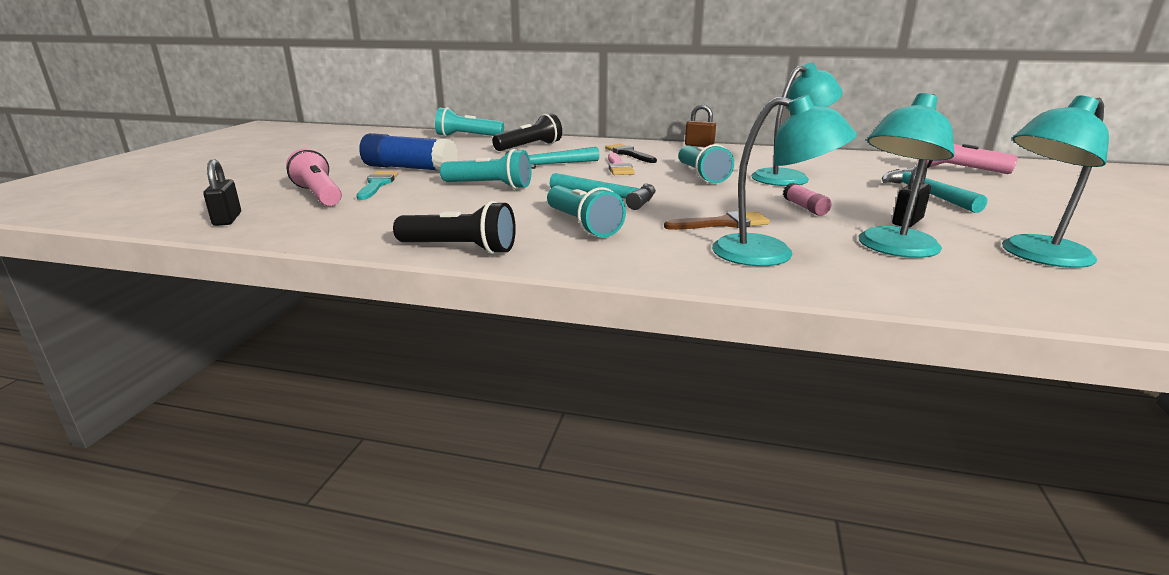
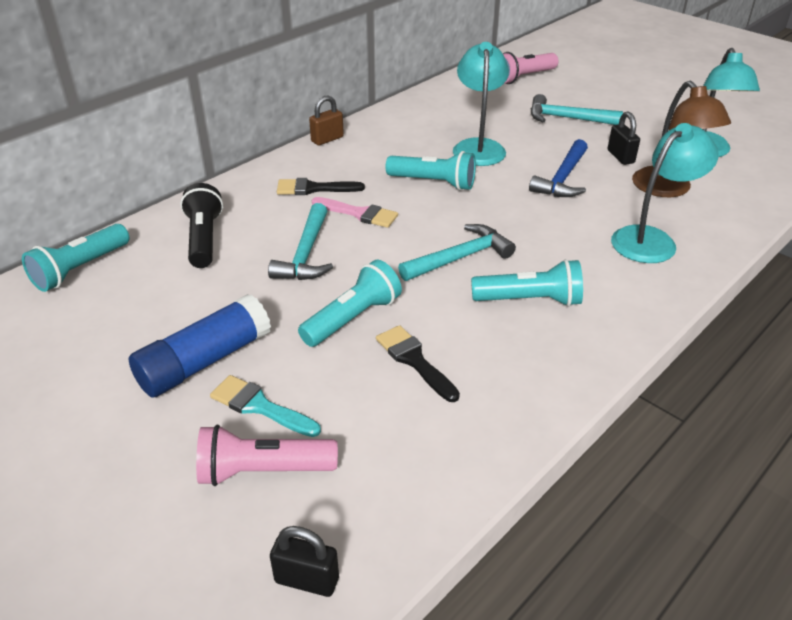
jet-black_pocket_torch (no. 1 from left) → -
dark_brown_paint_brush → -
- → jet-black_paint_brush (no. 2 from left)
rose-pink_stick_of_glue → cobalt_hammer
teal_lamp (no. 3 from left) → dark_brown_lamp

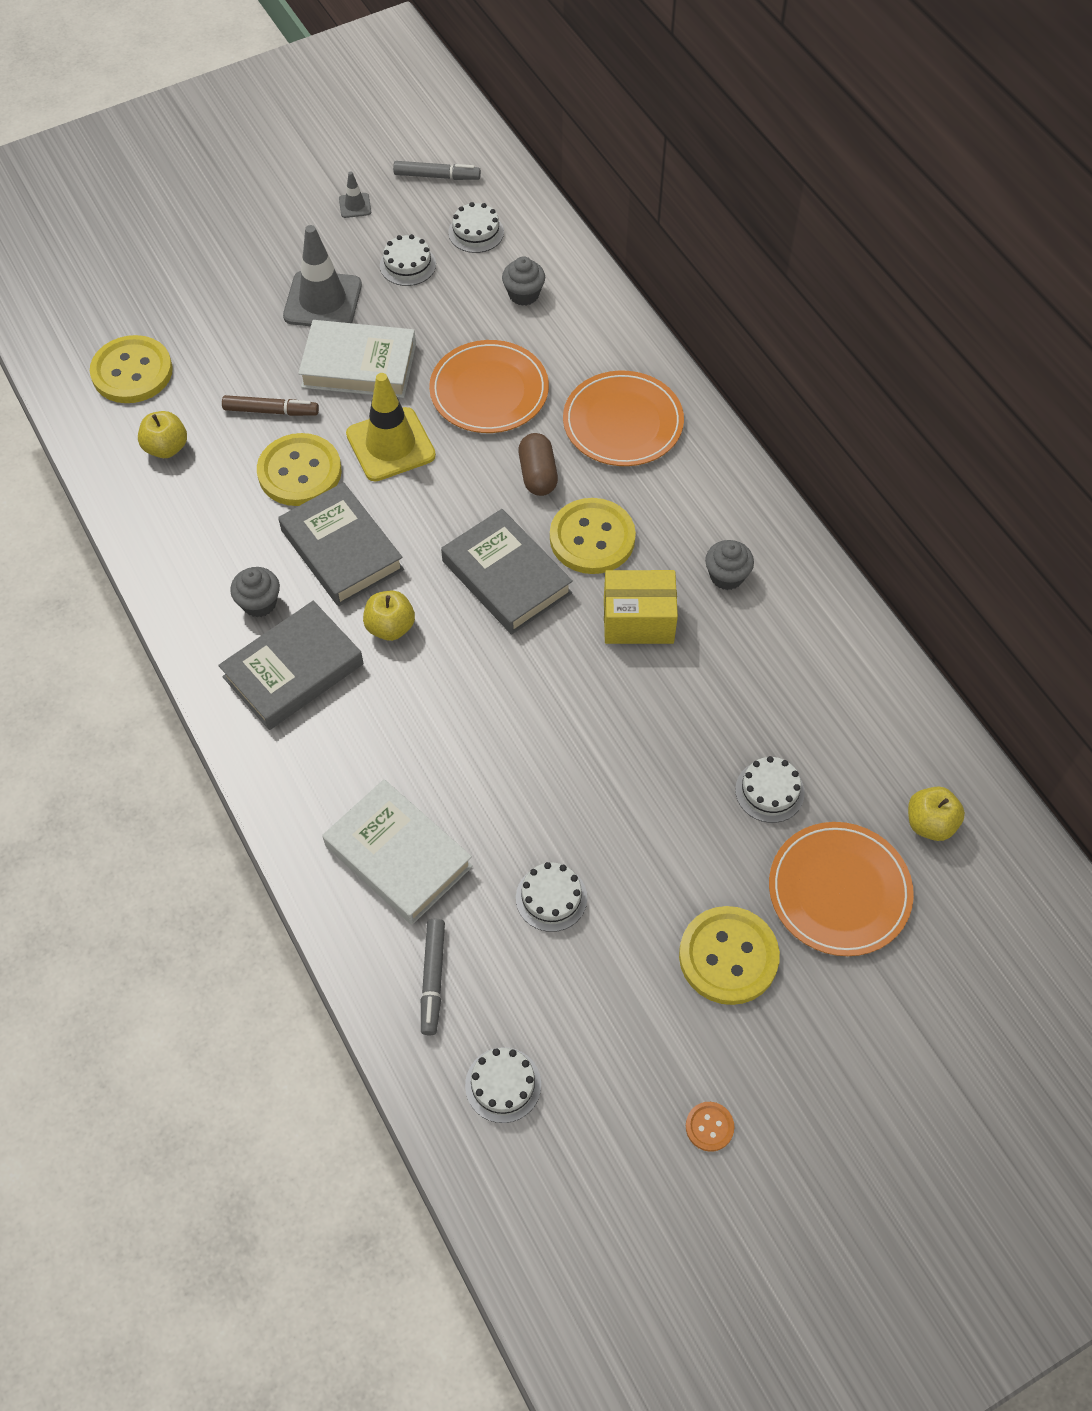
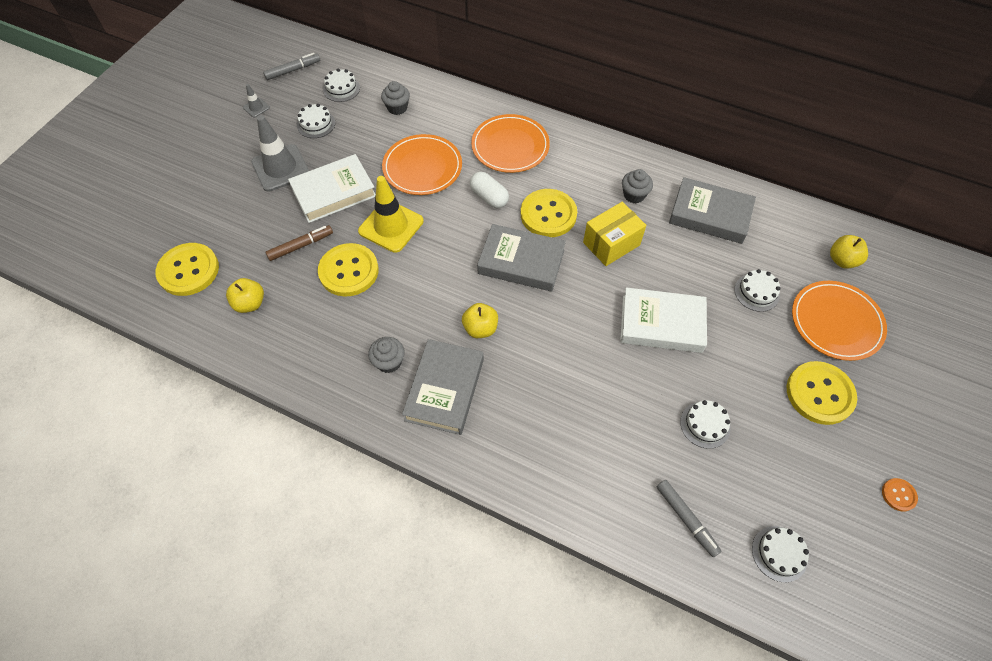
grey_book (no. 2 from left in the first image) → grey_book (no. 3 from left), relocated
white_book (no. 2 from left), relocated
dark_brown_pill → white_pill

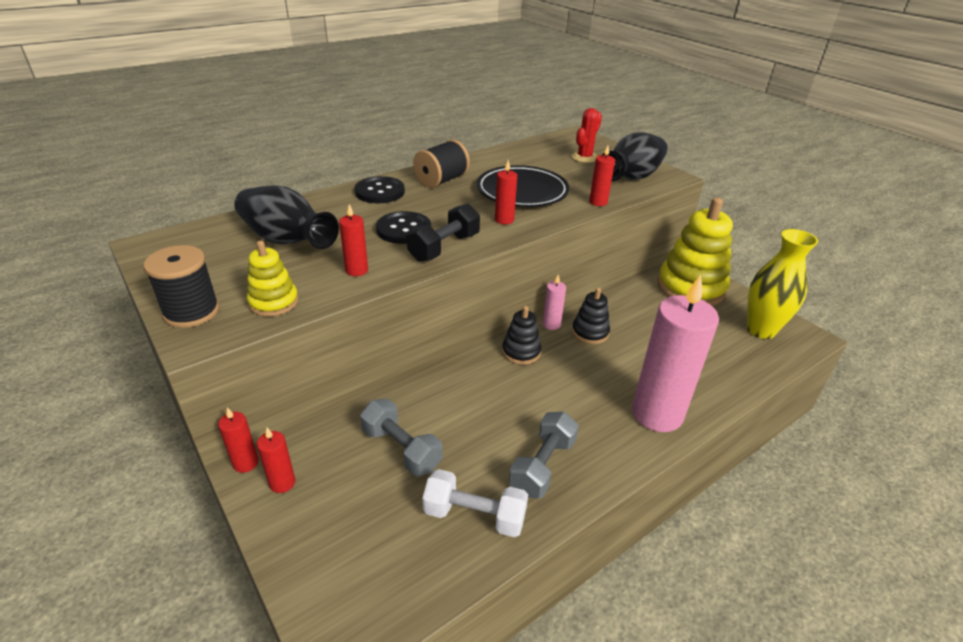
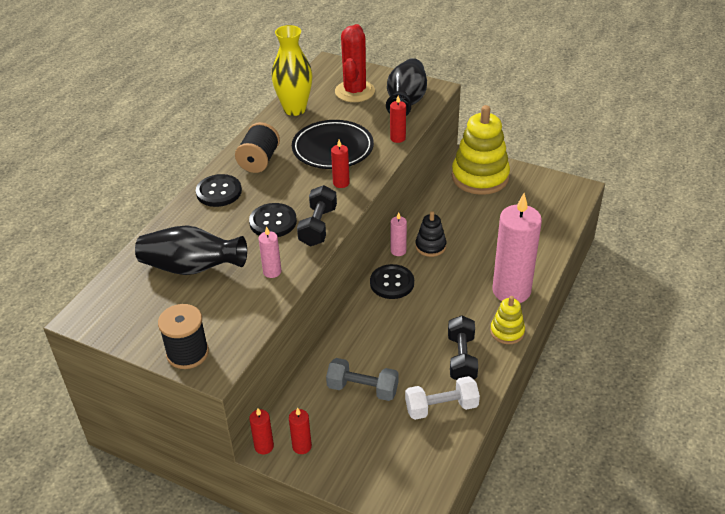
bright_yellow_ring_stacker (no. 1 from left in the first image) → bright_yellow_ring_stacker (no. 2 from left), relocated
bright_yellow_tall_vase, relocated
jet-black_ring_stacker (no. 1 from left) → jet-black_button (no. 3 from left)
red_pillar_candle (no. 3 from left) → rose-pink_pillar_candle (no. 1 from left)
grey_free_weight (no. 2 from left) → jet-black_free_weight (no. 2 from left)
red_cactus, x1.60

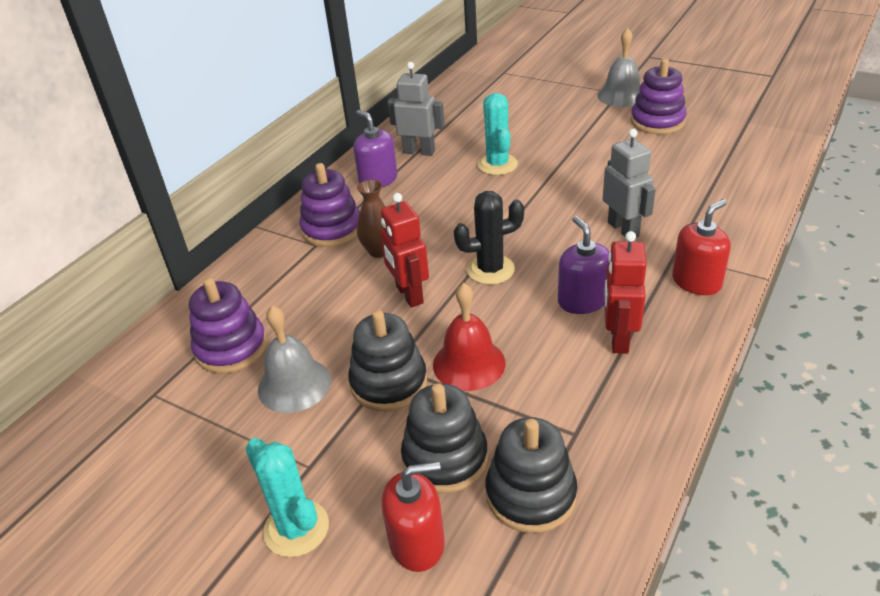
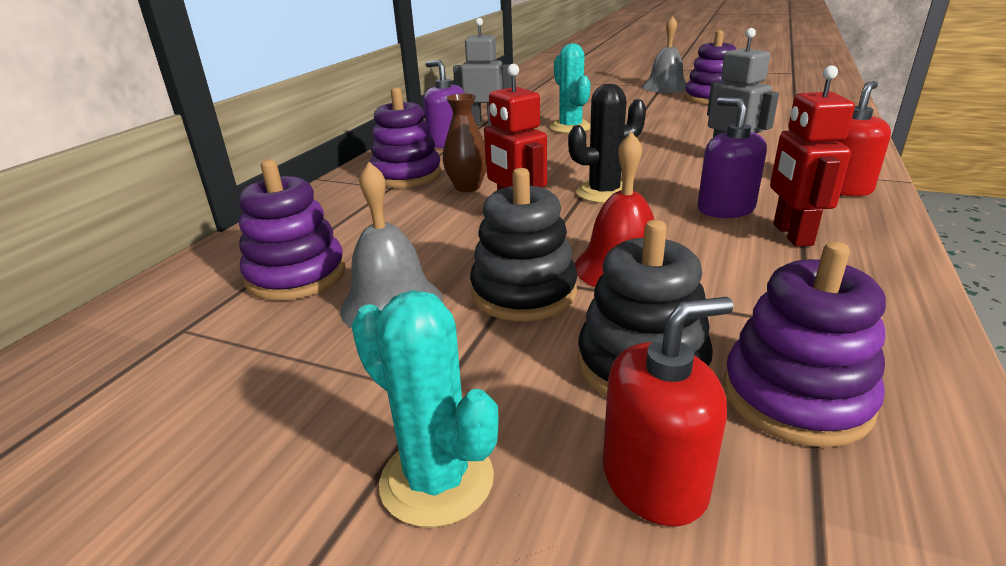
jet-black_ring_stacker (no. 3 from left) → purple_ring_stacker (no. 4 from left)

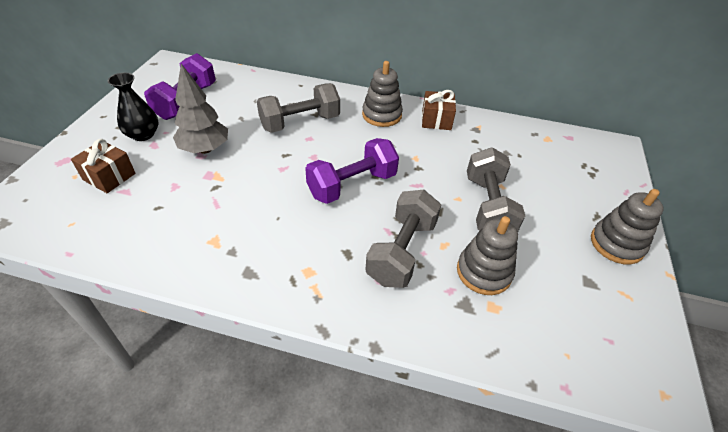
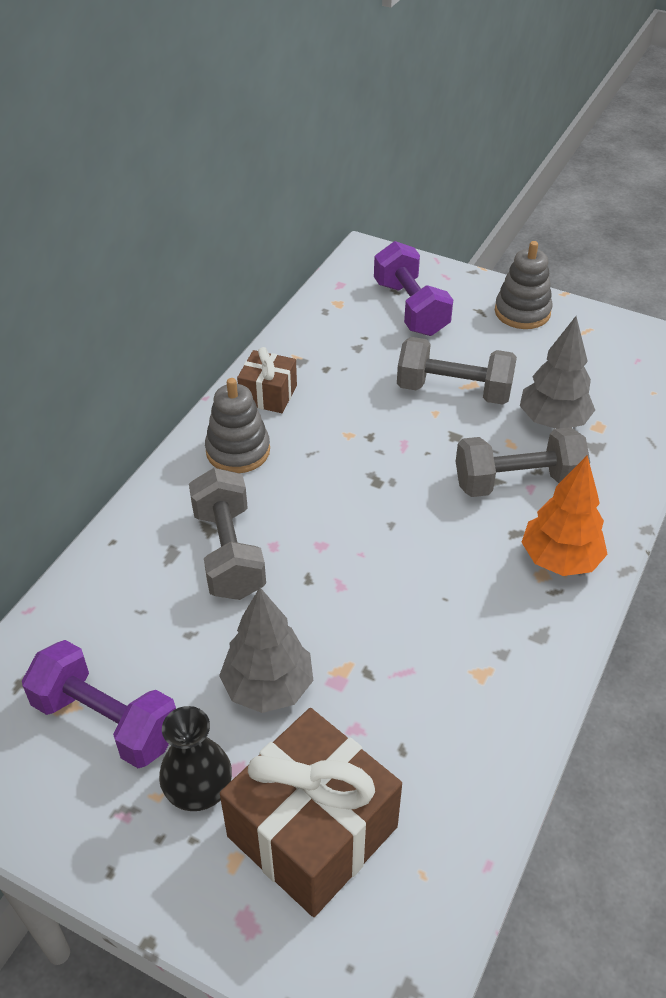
- → orange_fir_tree
purple_free_weight (no. 2 from left), relocated
grey_ring_stacker (no. 2 from left) → grey_fir_tree (no. 2 from left)
grey_free_weight (no. 2 from left in the first image) → grey_free_weight (no. 3 from left), 45 degrees counterclockwise
dark_brown_gift (no. 1 from left in the first image) → dark_brown_gift (no. 2 from left), x1.91

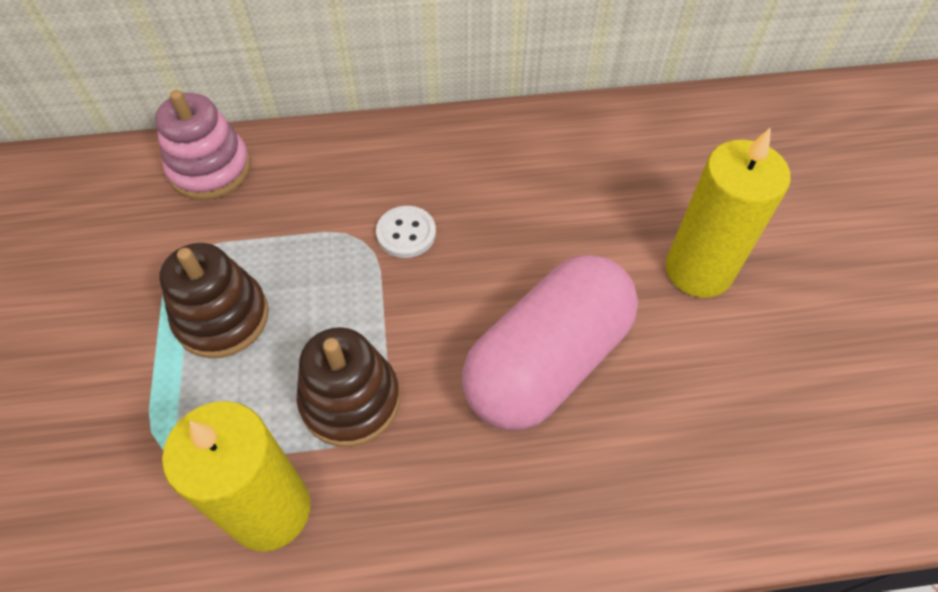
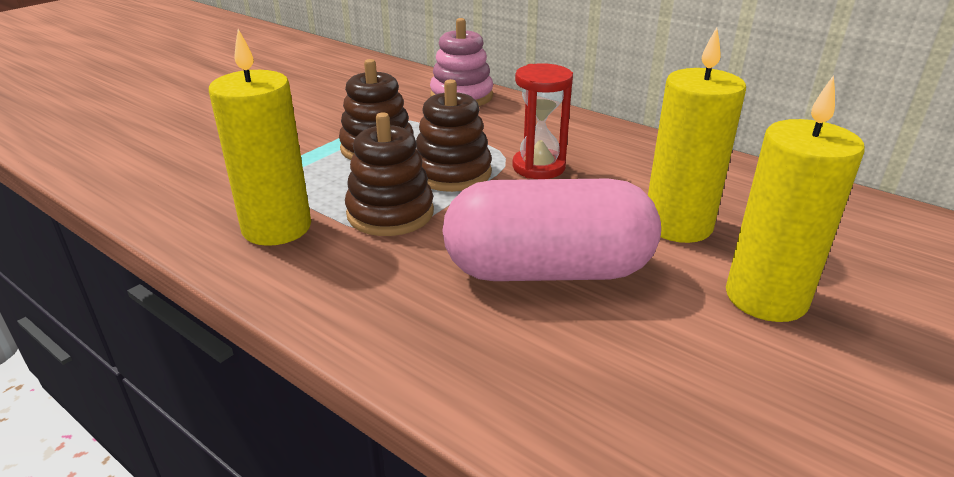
- → dark_brown_ring_stacker (no. 3 from left)
- → bright_yellow_pillar_candle (no. 2 from left)
white_button → red_sandglass

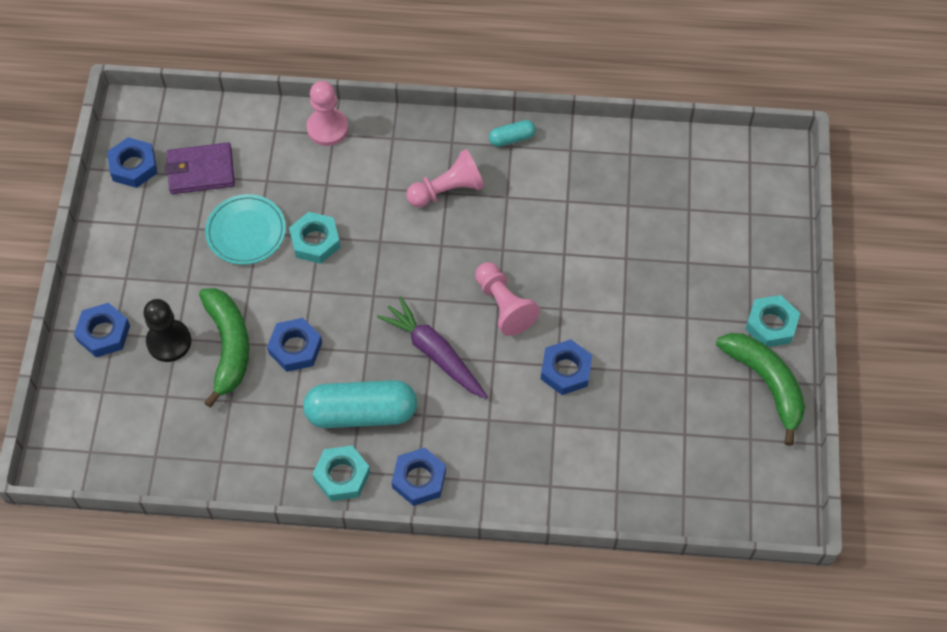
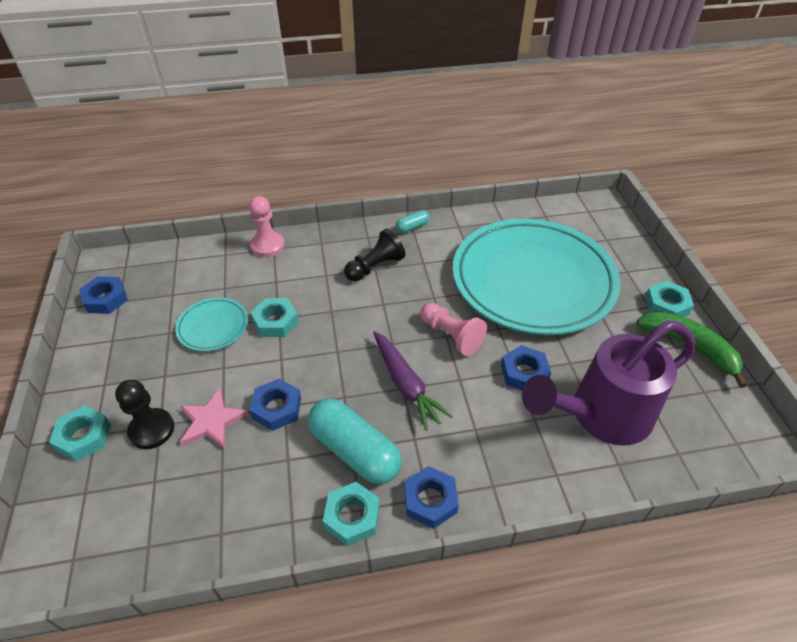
purple_wallet → -
- → teal_flat_dish (no. 2 from left)
- → purple_sprinkling_can
green_banana_fruit (no. 1 from left) → rose-pink_five-pointed_star
cobalt_hexagon_nut (no. 1 from left) → teal_hexagon_nut (no. 1 from left)
rose-pink_pawn (no. 2 from left) → jet-black_pawn (no. 2 from left)
teal_pill (no. 1 from left), 60 degrees clockwise
purple_carrot, 150 degrees counterclockwise

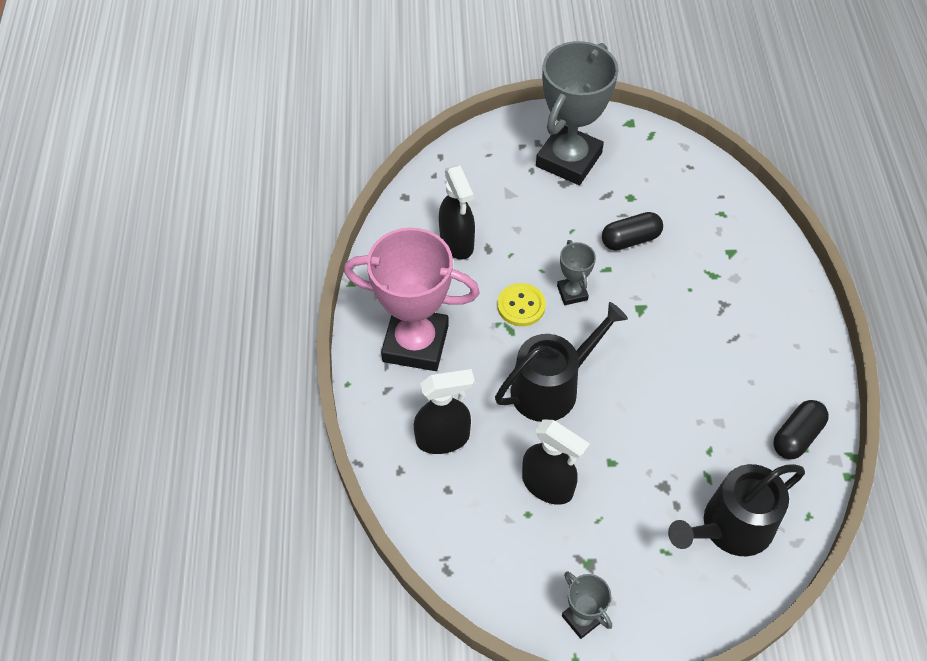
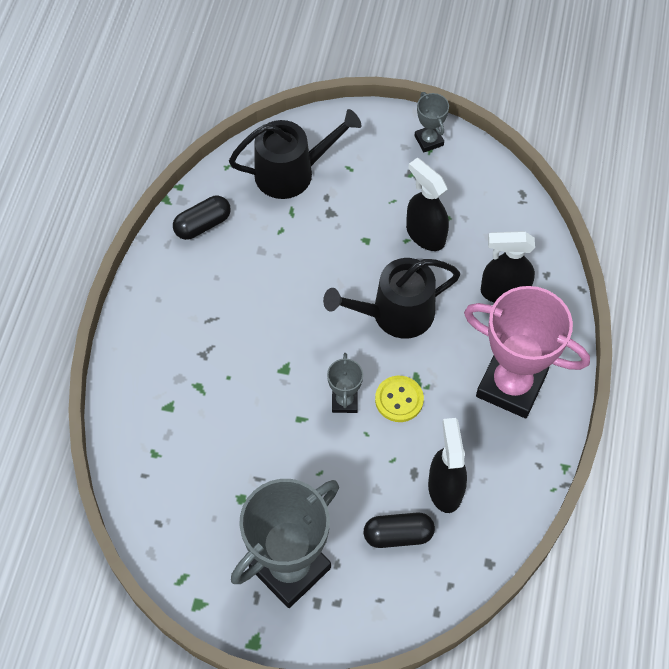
jet-black_pill (no. 1 from left in the first image) → jet-black_pill (no. 2 from left), relocated

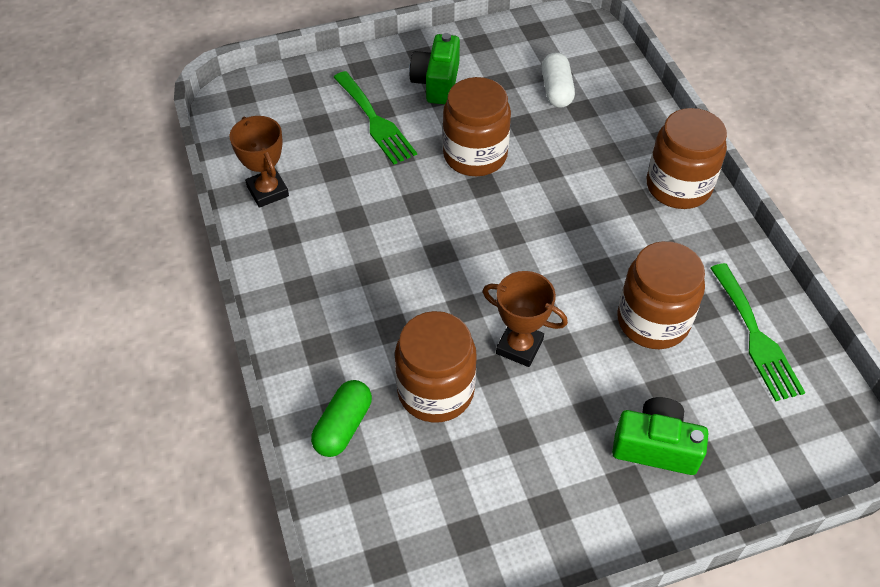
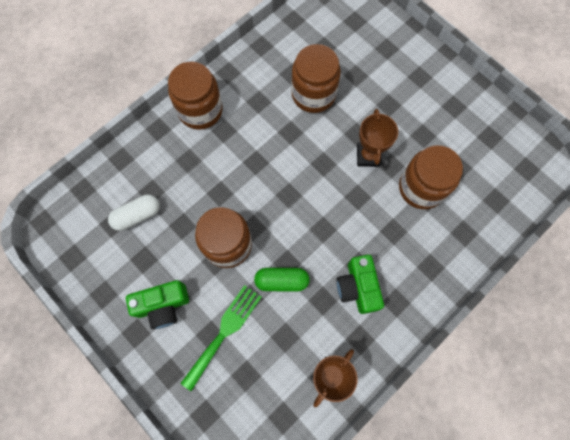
green_dinner_fork (no. 2 from left) → -
green_pill, relocated
green_camera (no. 2 from left), relocated

